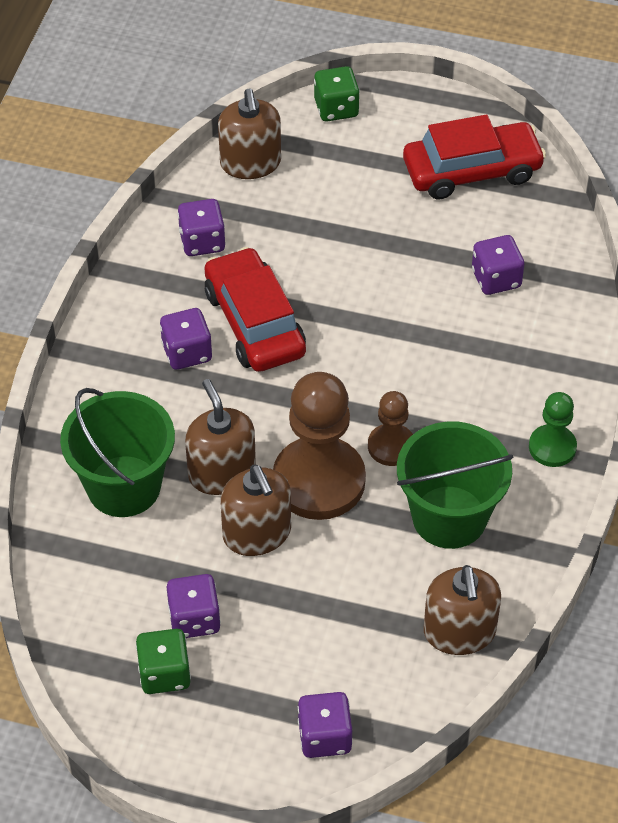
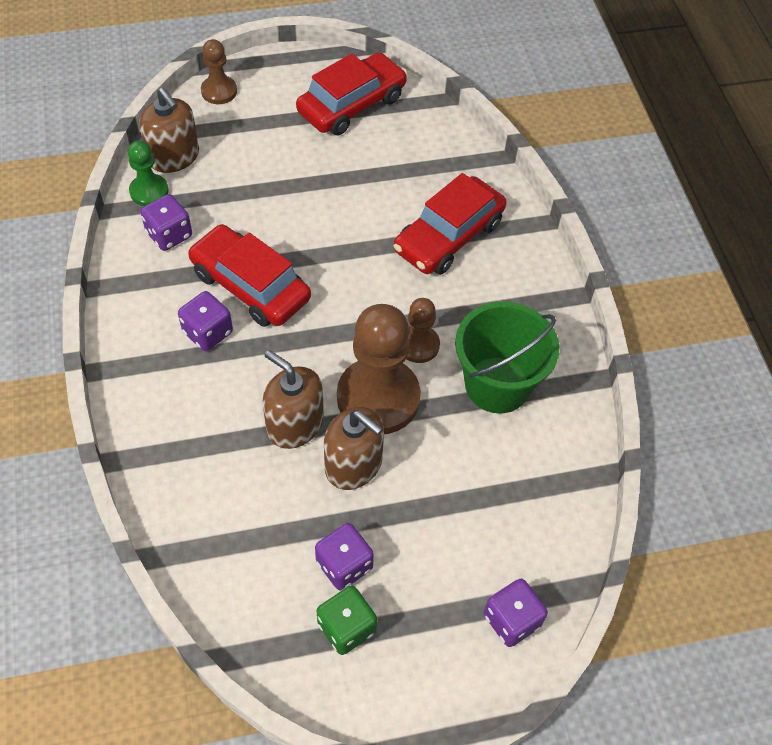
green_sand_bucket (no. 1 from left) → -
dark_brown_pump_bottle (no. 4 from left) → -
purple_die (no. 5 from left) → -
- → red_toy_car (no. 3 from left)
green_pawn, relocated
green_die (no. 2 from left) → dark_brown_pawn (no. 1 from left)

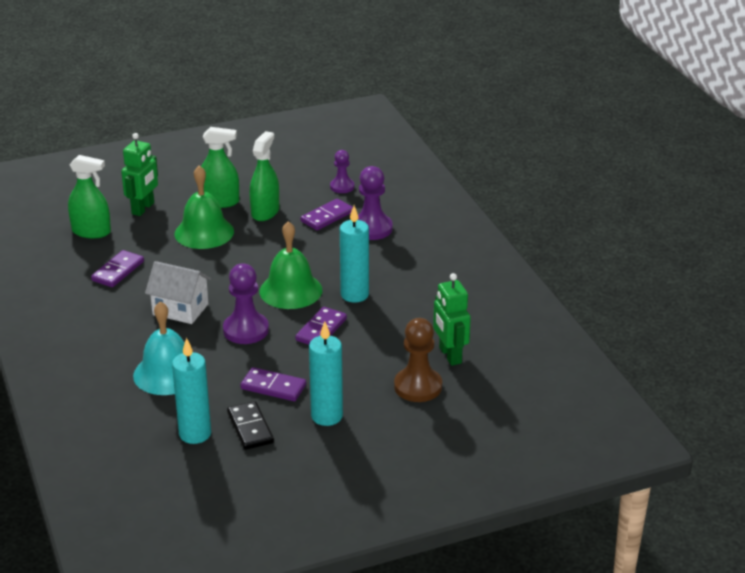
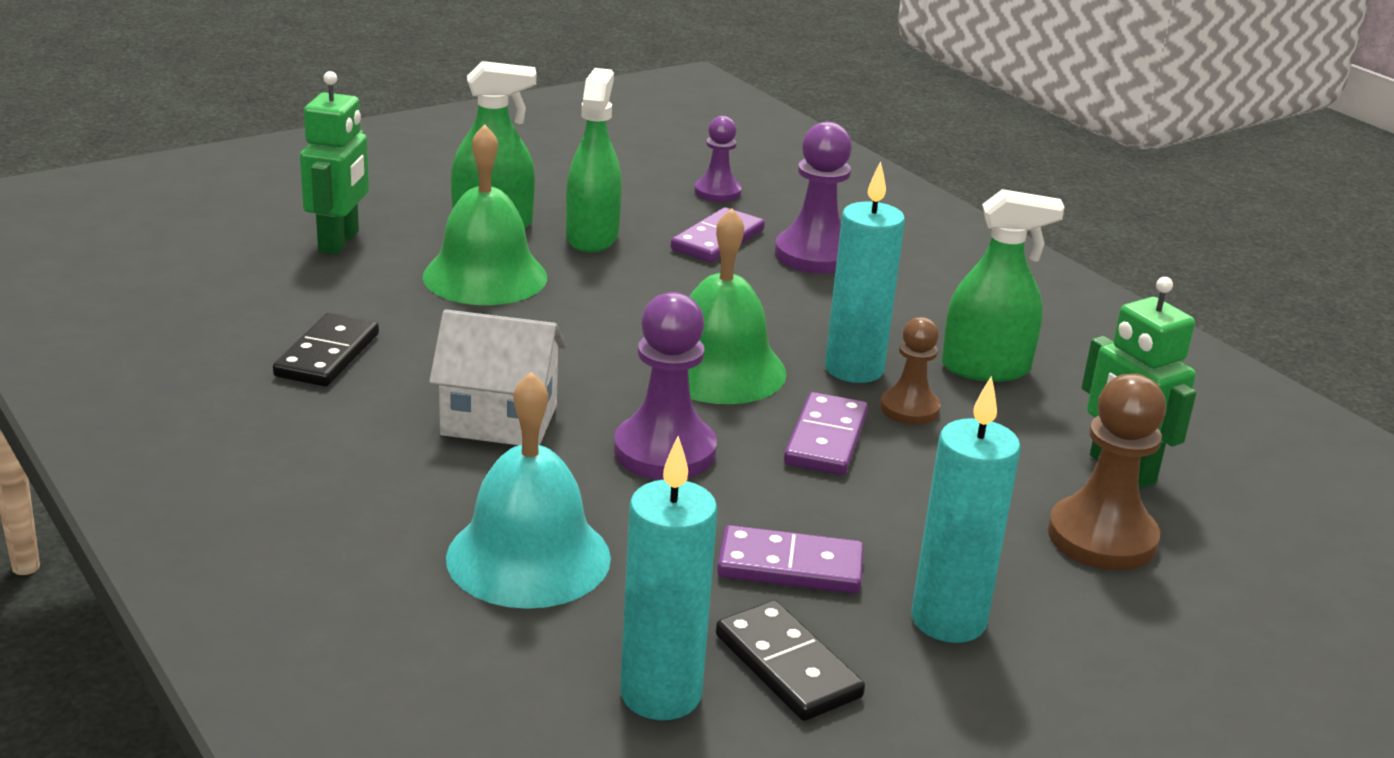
- → dark_brown_pawn (no. 1 from left)
green_spray_cleaner (no. 1 from left in the first image) → green_spray_cleaner (no. 3 from left), relocated
purple_domino_piece (no. 1 from left) → jet-black_domino_piece (no. 1 from left)

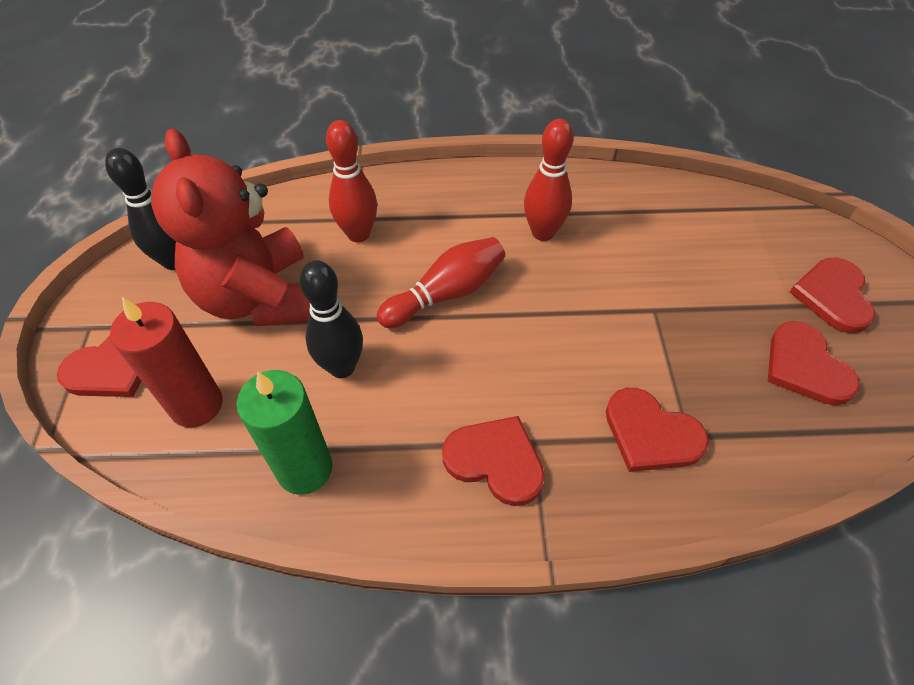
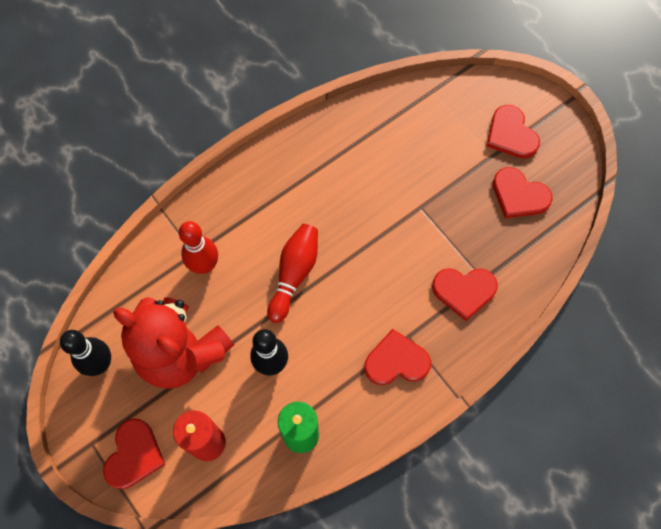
red_bowling_pin (no. 3 from left) → -

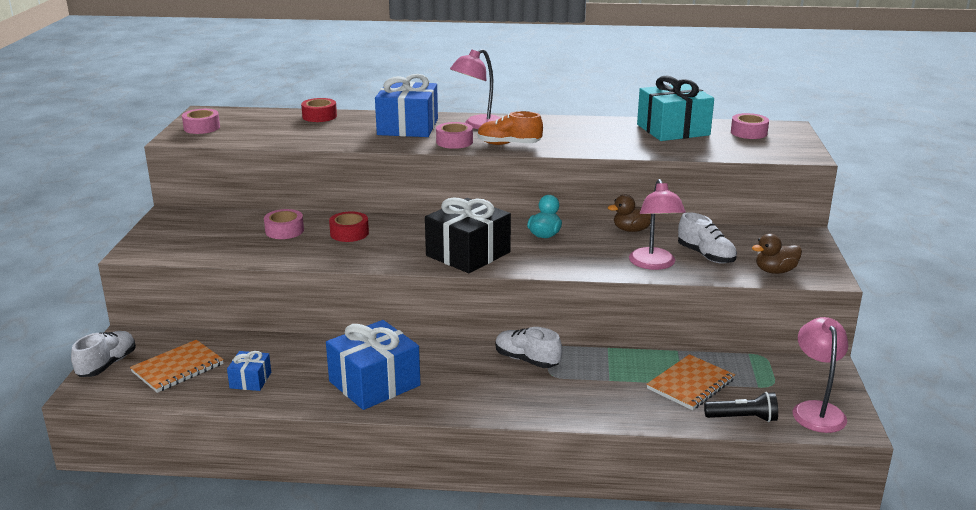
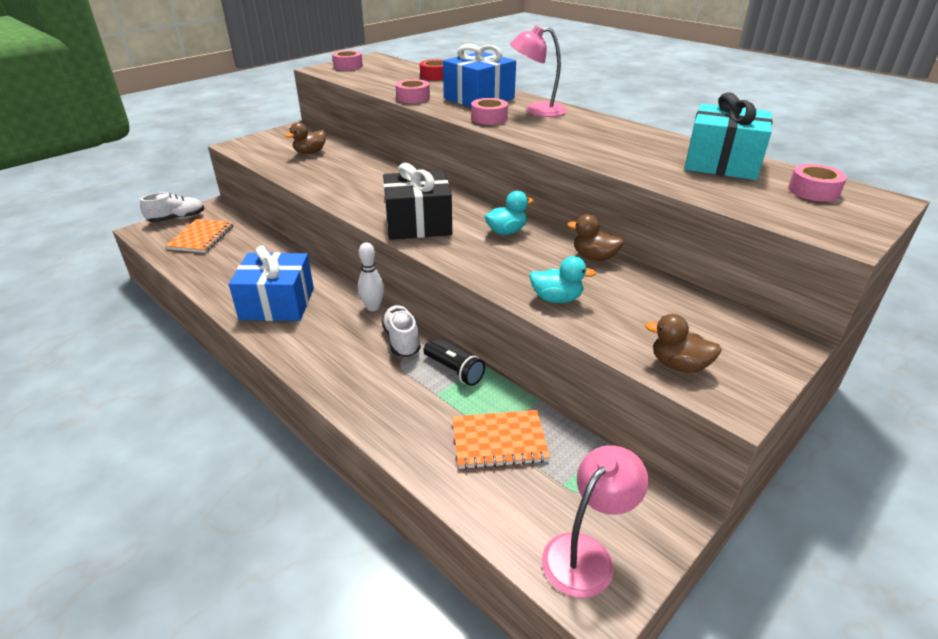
cobalt_gift (no. 1 from left) → -
red_tape (no. 2 from left) → -
orange_shoe → -
white_shoe (no. 3 from left) → -
- → dark_brown_duck (no. 1 from left)
- → white_bowling_pin
rose-pink_tape (no. 2 from left), relocated
jet-black_pocket_torch, relocated
rose-pink_lamp (no. 2 from left) → teal_duck (no. 2 from left)
orange_notebook (no. 1 from left), 75 degrees counterclockwise

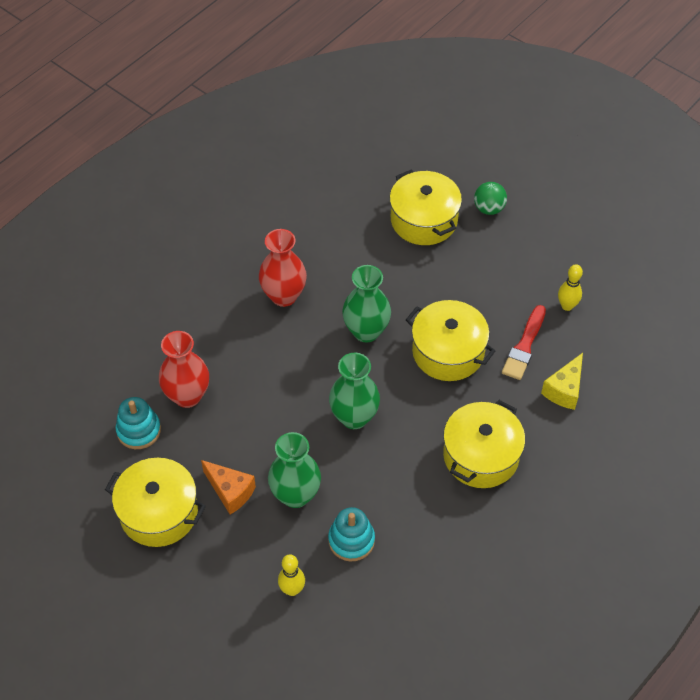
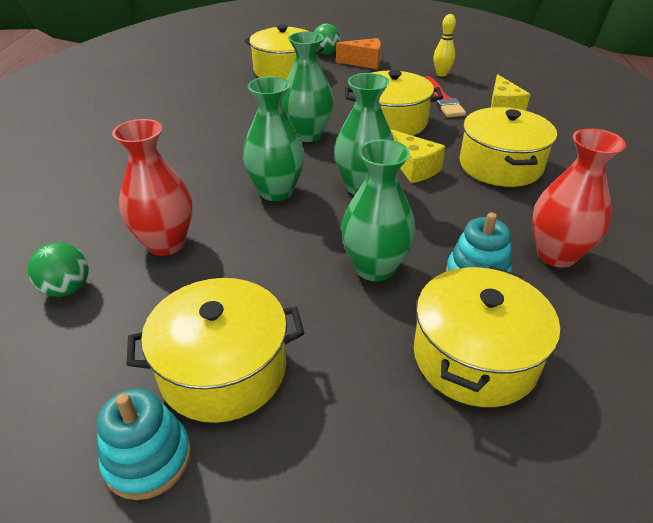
- → green_sphere (no. 1 from left)
- → green_tall_vase (no. 1 from left)
- → bright_yellow_piece_of_cheese (no. 1 from left)
teal_ring_stacker (no. 1 from left), relocated
orange_piece_of_cheese, relocated
red_tall_vase (no. 2 from left), relocated
bright_yellow_bowling_pin (no. 1 from left) → bright_yellow_pot (no. 4 from left)

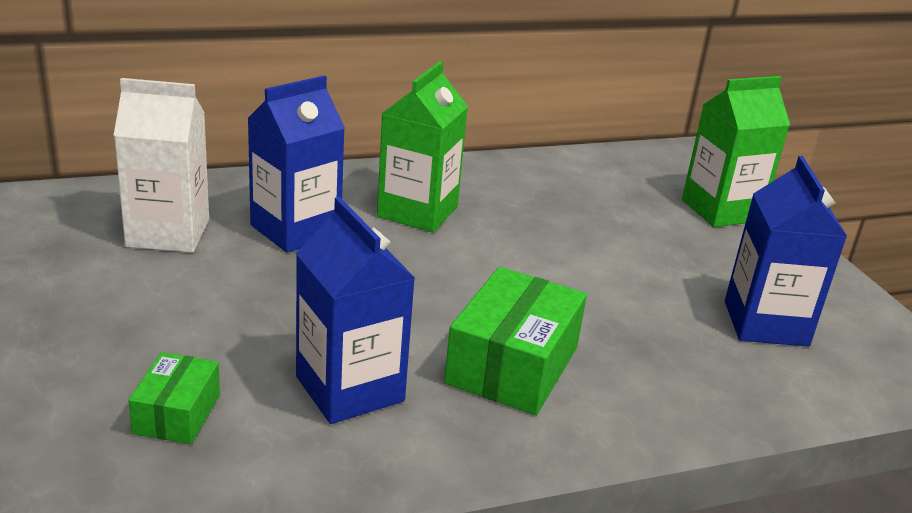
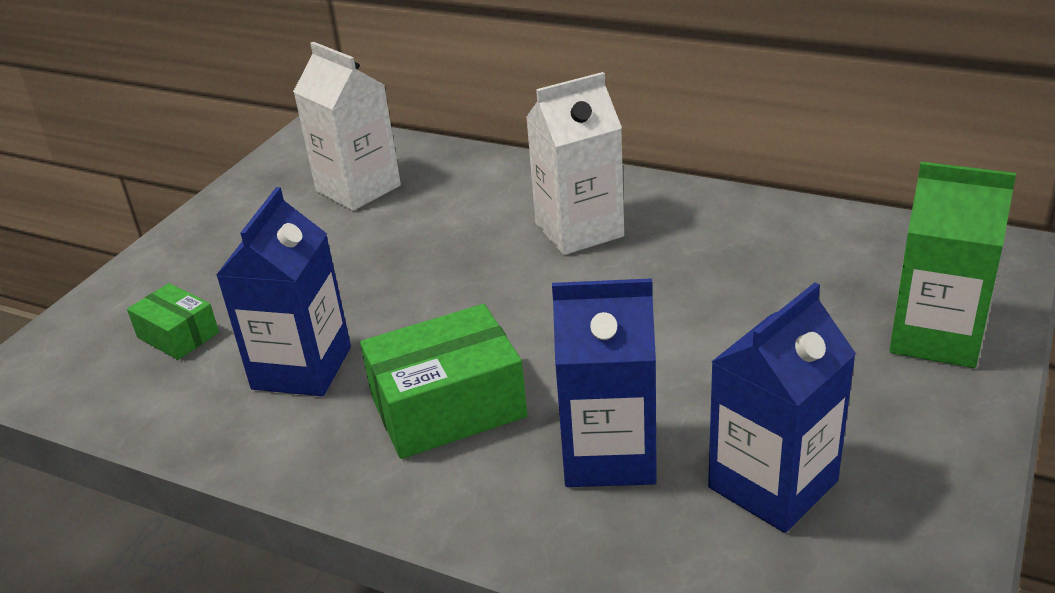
cobalt_milk_carton (no. 1 from left in the first image) → cobalt_milk_carton (no. 2 from left), relocated
green_milk_carton (no. 1 from left) → white_milk_carton (no. 2 from left)
green_box (no. 1 from left), 75 degrees clockwise

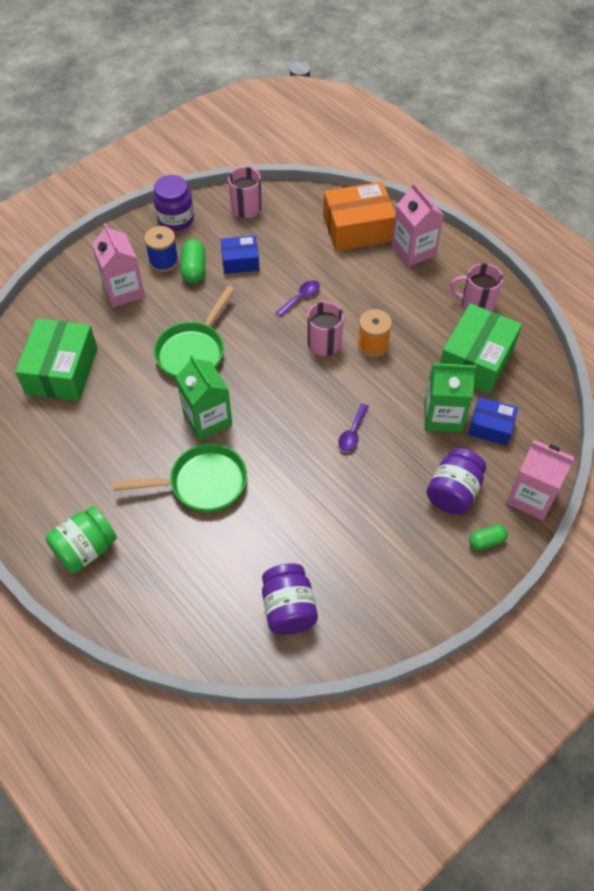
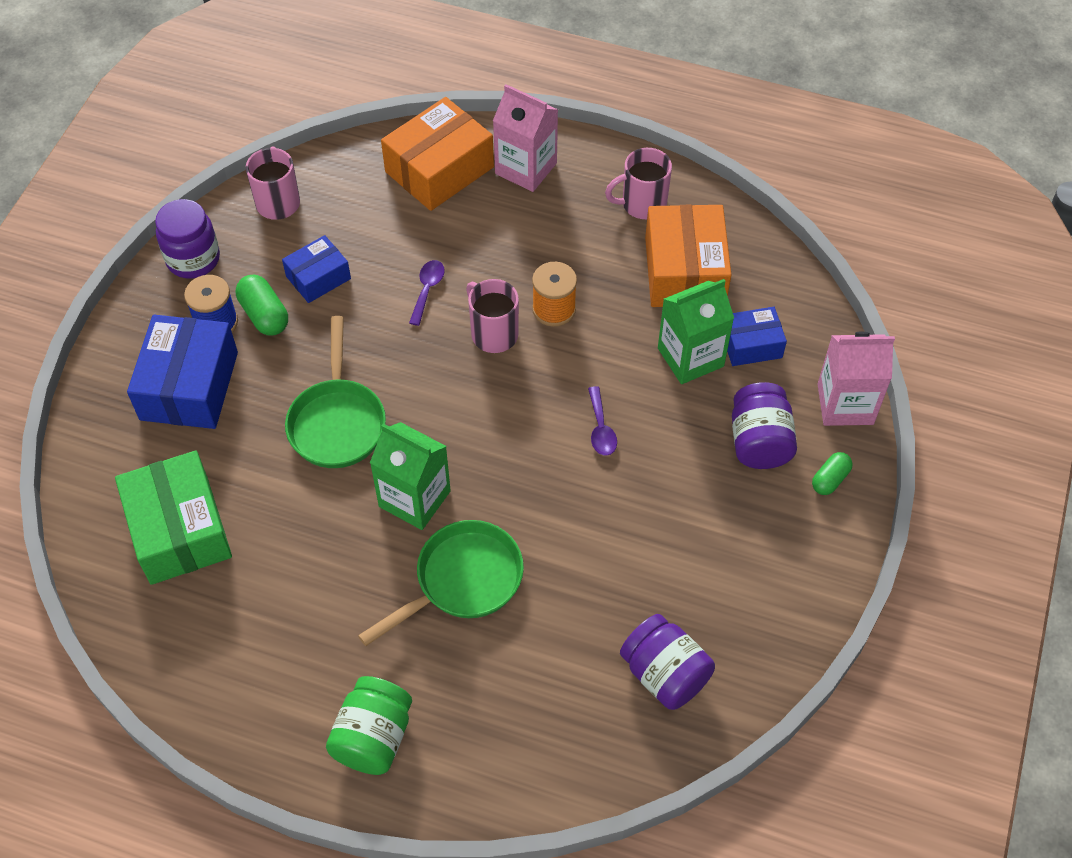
rose-pink_milk_carton (no. 1 from left) → cobalt_box (no. 1 from left)
green_box (no. 2 from left) → orange_box (no. 2 from left)

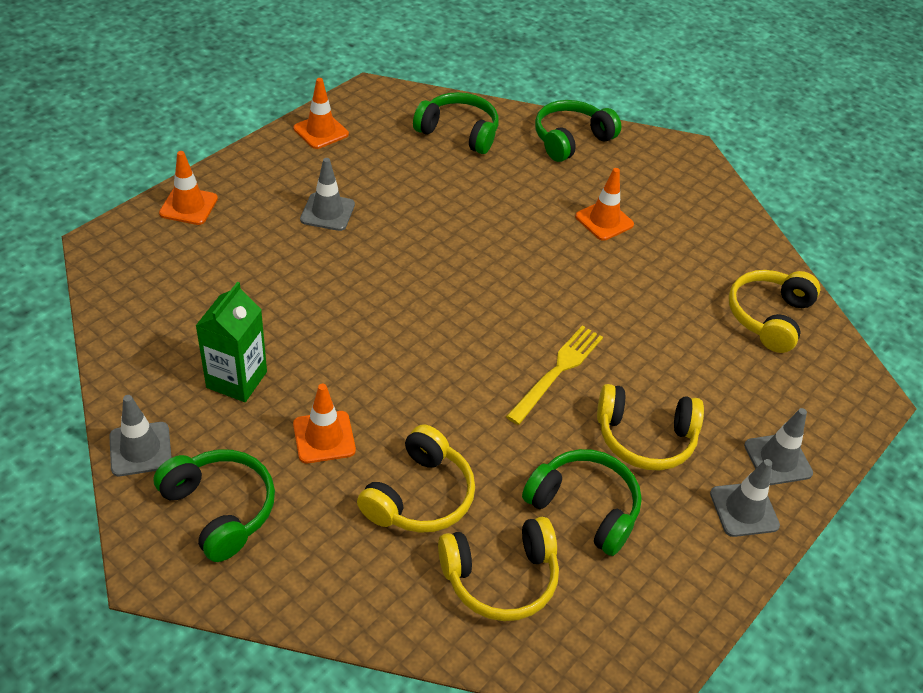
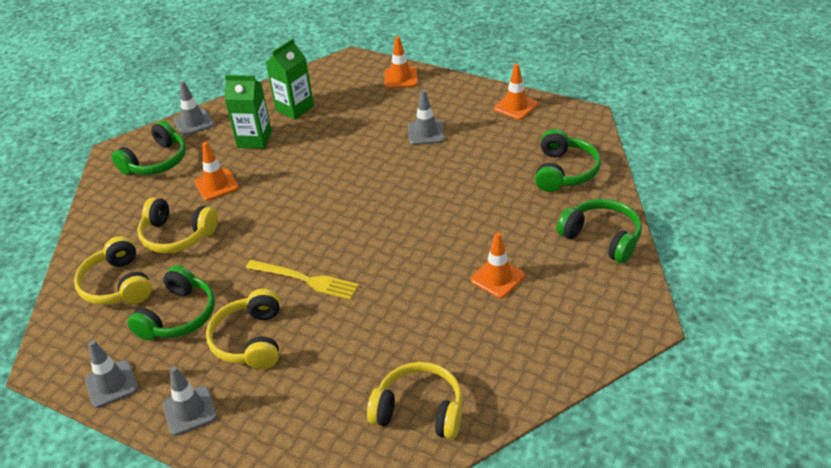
- → green_milk_carton (no. 2 from left)
grey_safety_cone (no. 4 from left in the first image) → grey_safety_cone (no. 1 from left), relocated

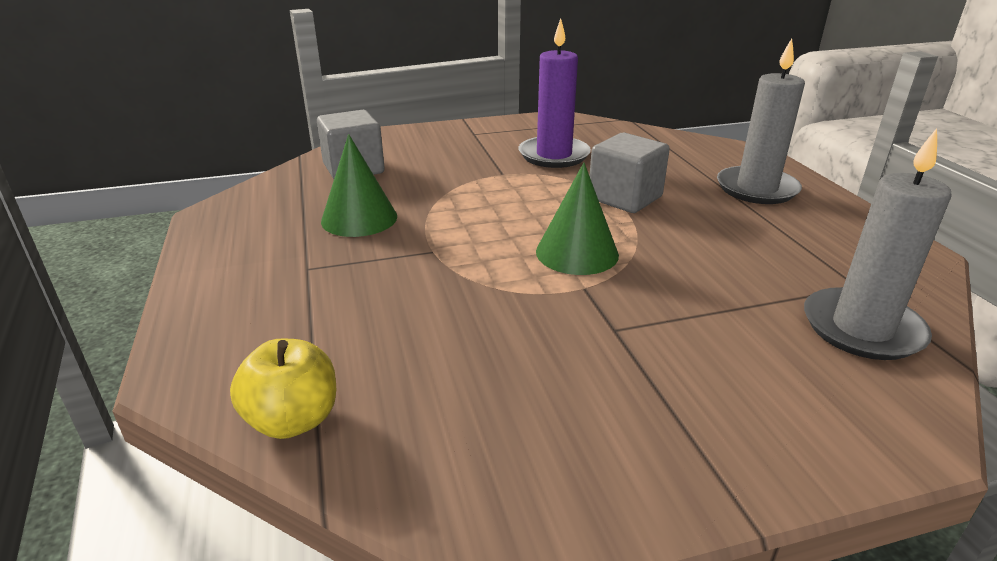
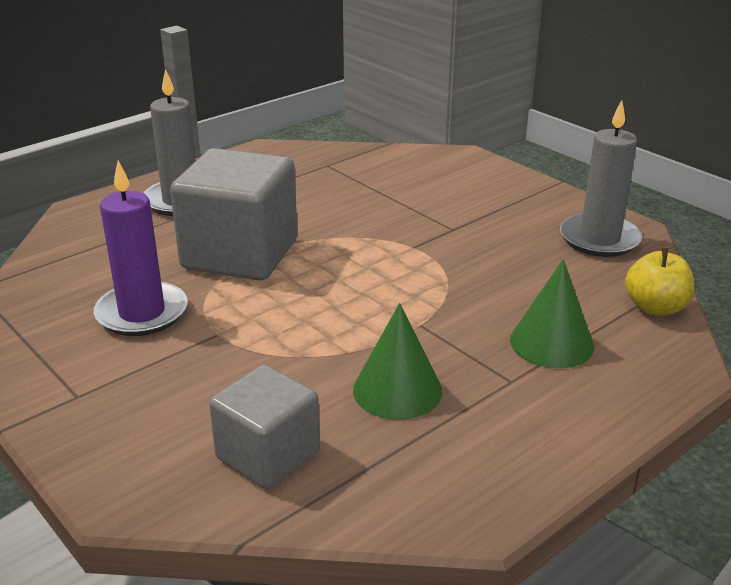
green_cone_shape (no. 2 from left), relocated
grey_pillar_candle (no. 2 from left), relocated
grey_solid_cube (no. 2 from left in the first image) → grey_solid_cube (no. 1 from left), x1.64

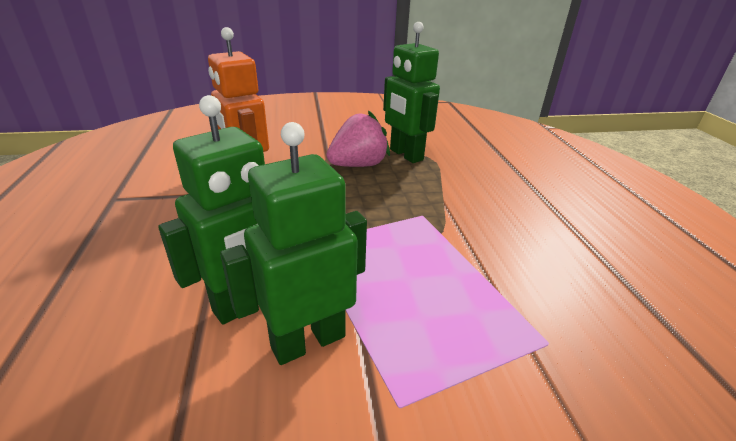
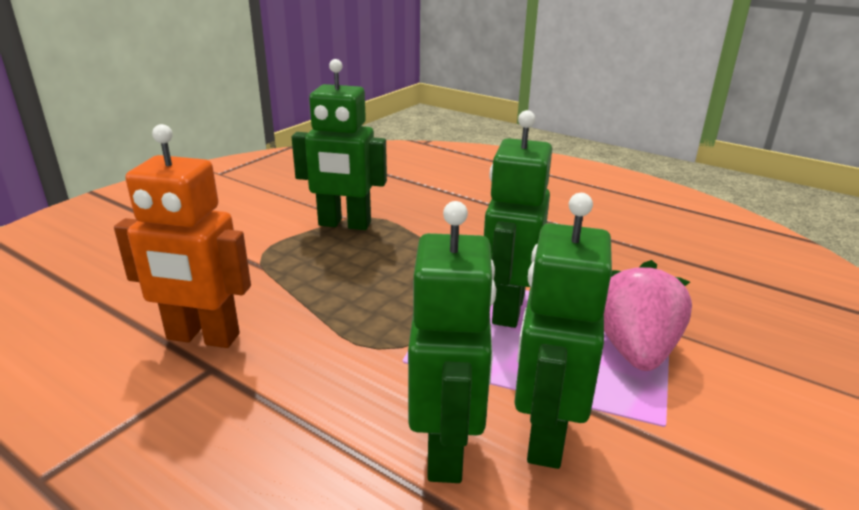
- → green_robot (no. 3 from left)
rose-pink_toy_strawberry, relocated

